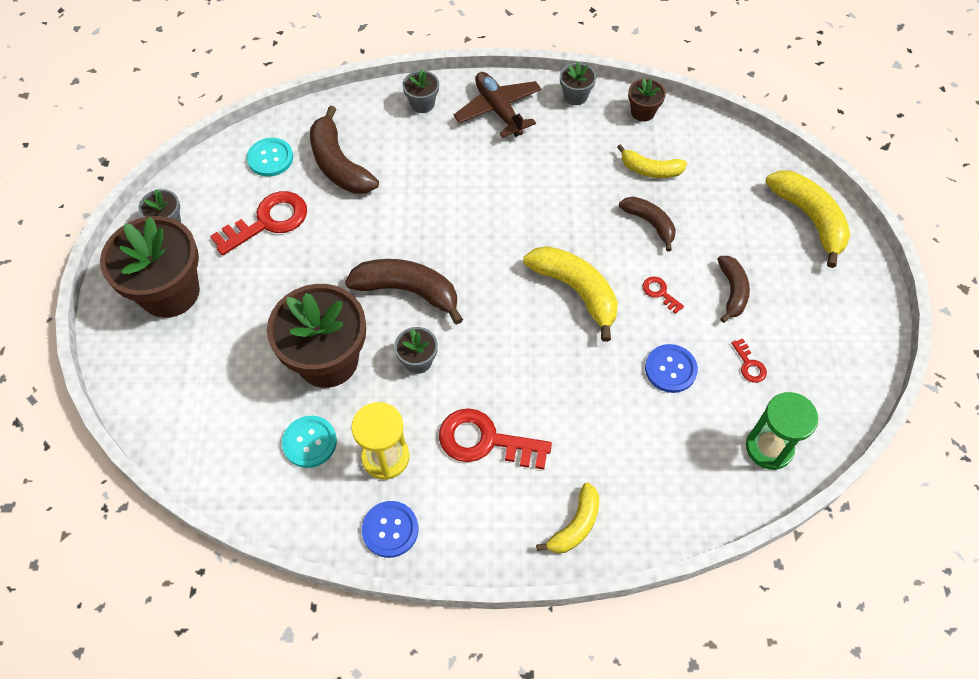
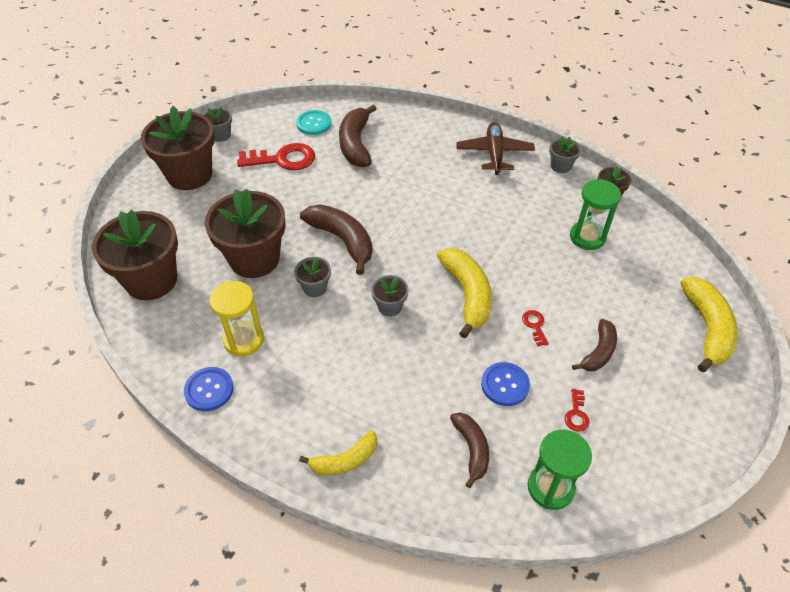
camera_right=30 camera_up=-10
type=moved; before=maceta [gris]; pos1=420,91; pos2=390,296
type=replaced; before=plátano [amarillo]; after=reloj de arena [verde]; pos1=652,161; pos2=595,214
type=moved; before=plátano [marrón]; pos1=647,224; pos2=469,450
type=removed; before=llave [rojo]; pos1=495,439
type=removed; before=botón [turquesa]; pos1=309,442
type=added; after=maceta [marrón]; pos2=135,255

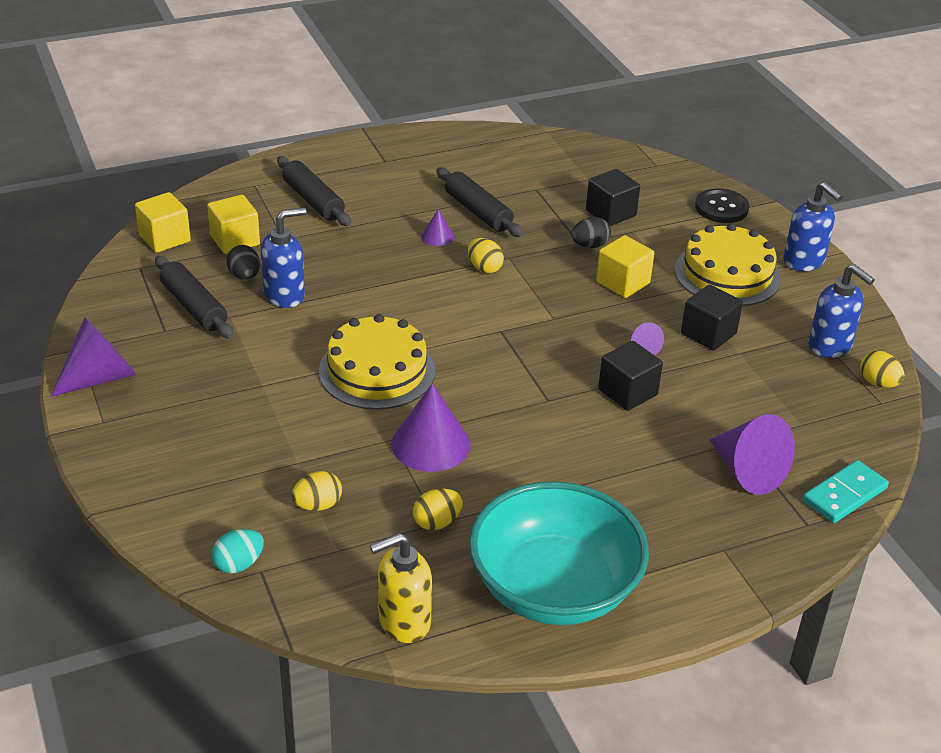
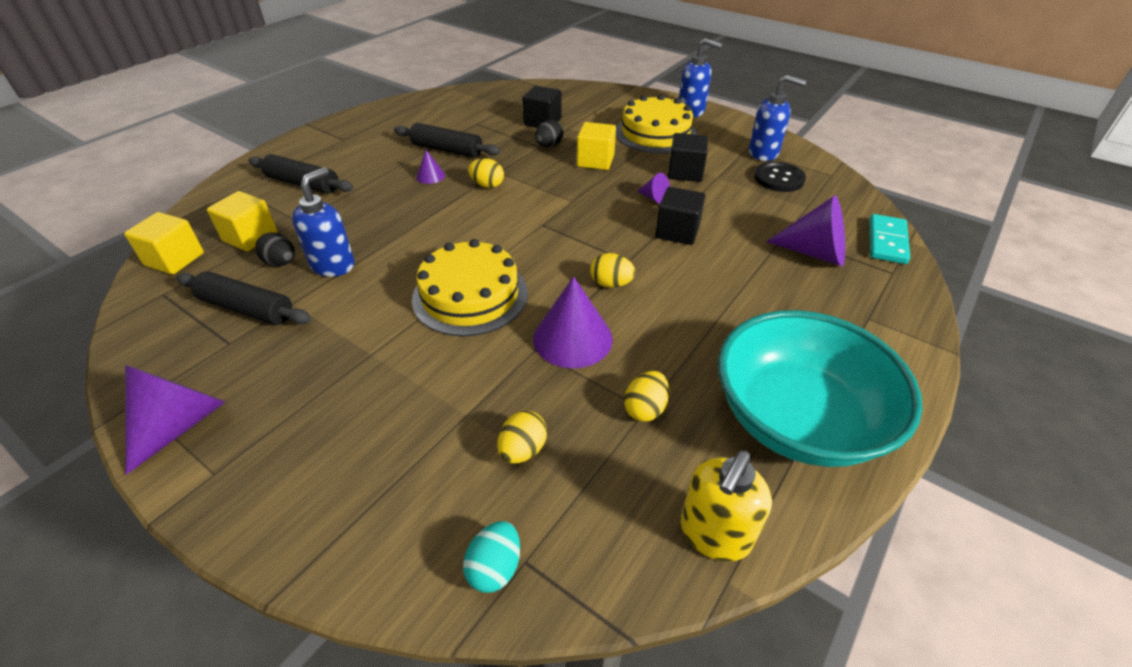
camera_right=-30 camera_up=5
type=moved; before=botón [negro]; pos1=722,205; pos2=780,177
type=moved; before=huevo [amarillo]; pos1=882,369; pos2=613,270

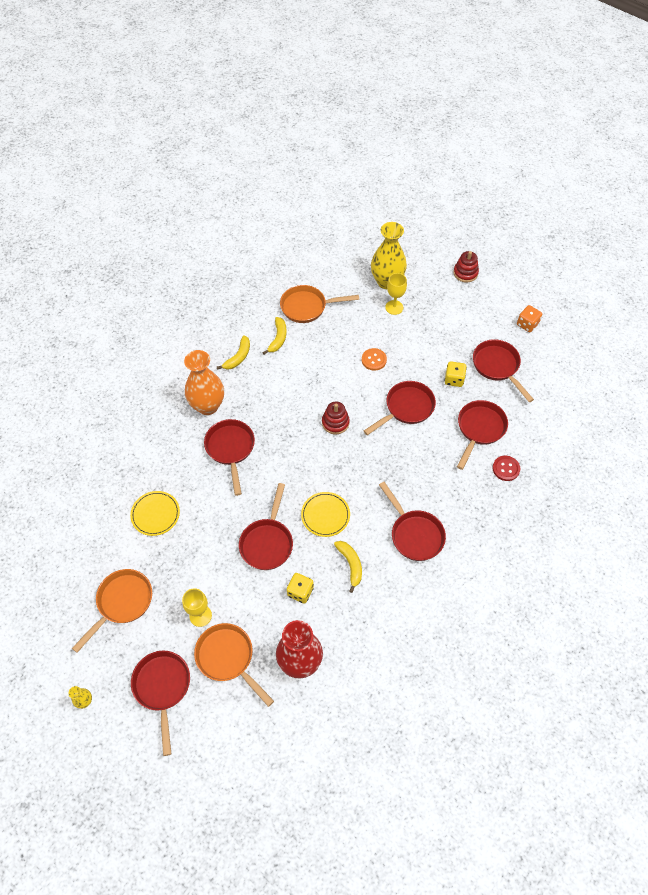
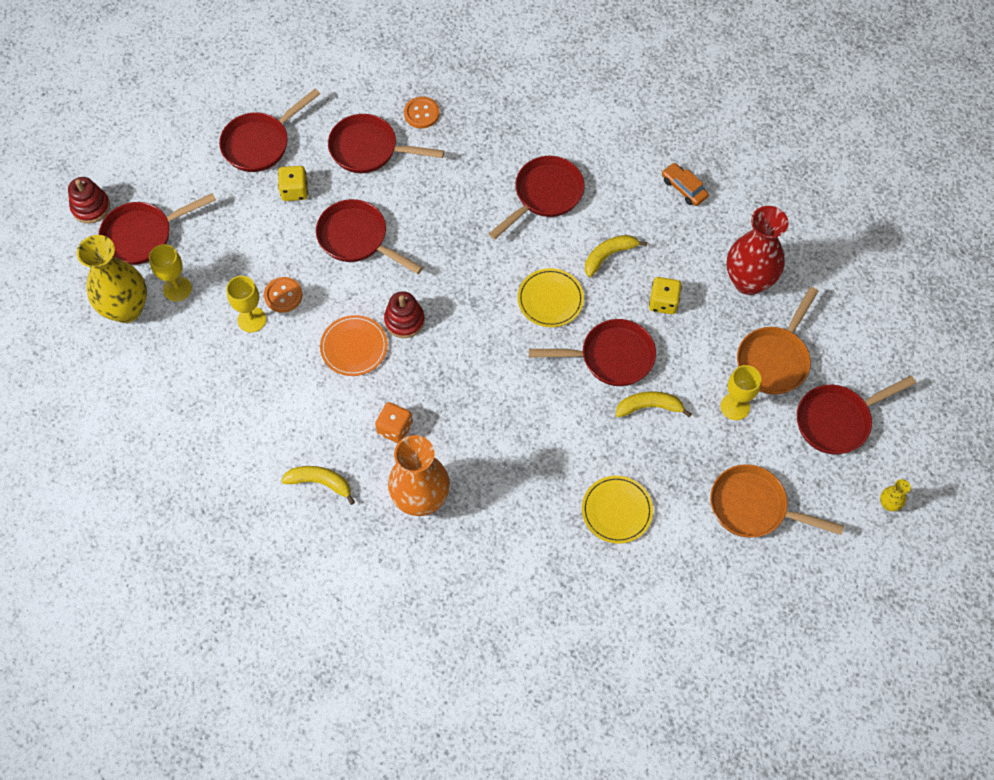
camera_right=-105 camera_up=5
type=removed; before=sartén [naranja]; pos1=319,304
type=moved; before=dado [naranja]; pos1=529,318; pos2=394,422
type=moved; before=plátano [amarillo]; pos1=274,335; pos2=653,404
type=moved; before=sartén [rojo]; pos1=229,457; pos2=157,229
type=recoloured; before=botón [rojo]; after=botón [naranja]; pos1=506,468; pos2=422,112
type=added; after=coche [naranja]; pos2=685,184
type=added; after=copa [amarillo]; pos2=246,304
type=added; after=plato [naranja]; pos2=354,345

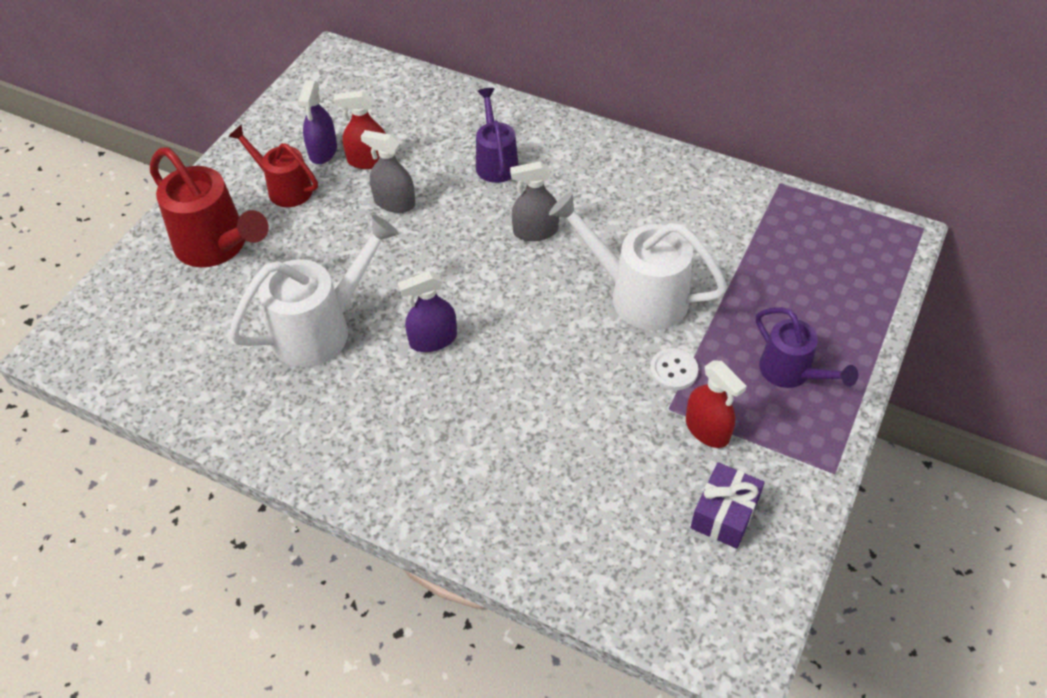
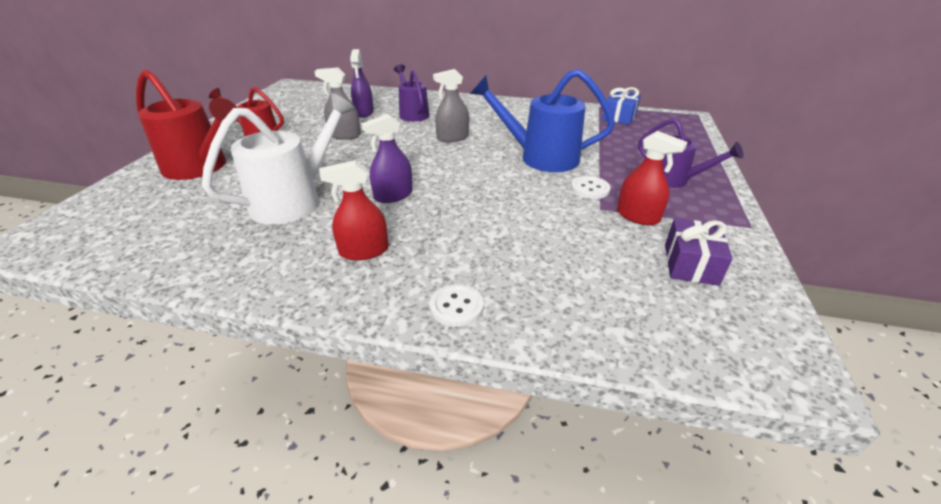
camera_right=-15 camera_up=-15
type=moved; before=pulverizador [morado]; pos1=317,122; pos2=362,83
type=moved; before=pulverizador [rojo]; pos1=360,130; pos2=353,210
type=recoloured; before=regadera [blanco]; after=regadera [azul]; pos1=638,261; pos2=542,120
type=added; after=regalo [azul]; pos2=621,106
type=added; after=botón [blanco]; pos2=457,305

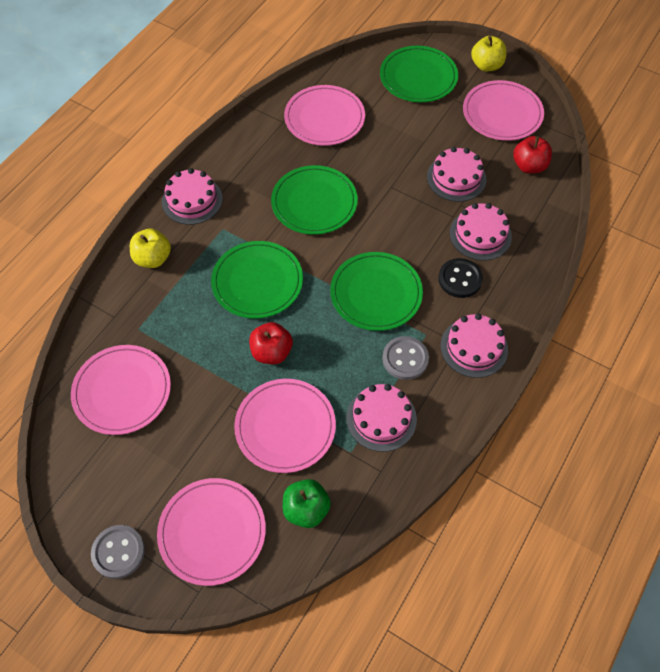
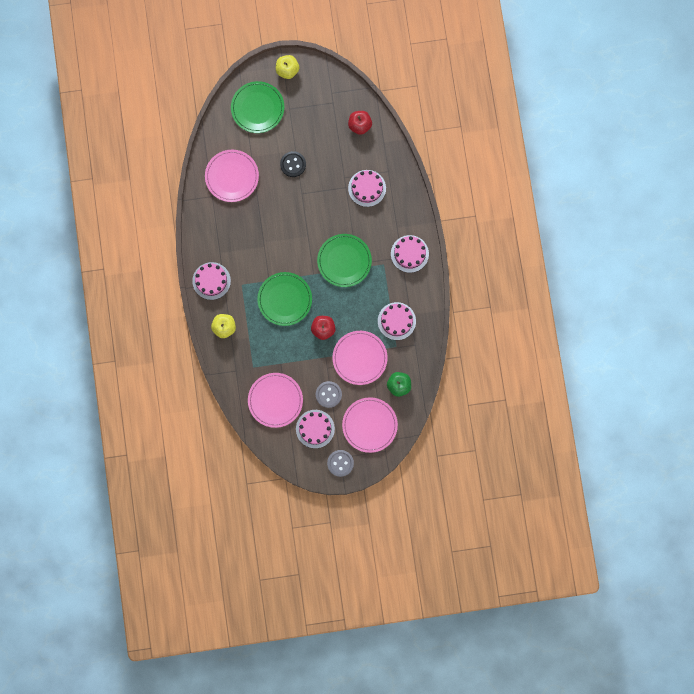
camera_right=-40 camera_up=20
type=removed; before=plato [rosa]; pos1=503,110
type=moved; before=tarta [rosa]; pos1=456,174; pos2=315,429
type=removed; before=plato [verde]; pos1=314,200
type=moved; before=botón [negro]; pos1=460,278; pos2=293,164
type=moved; before=botón [gris]; pos1=405,358; pos2=329,394

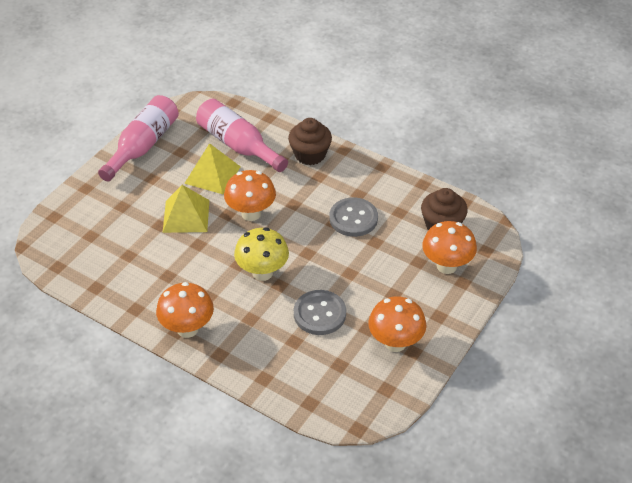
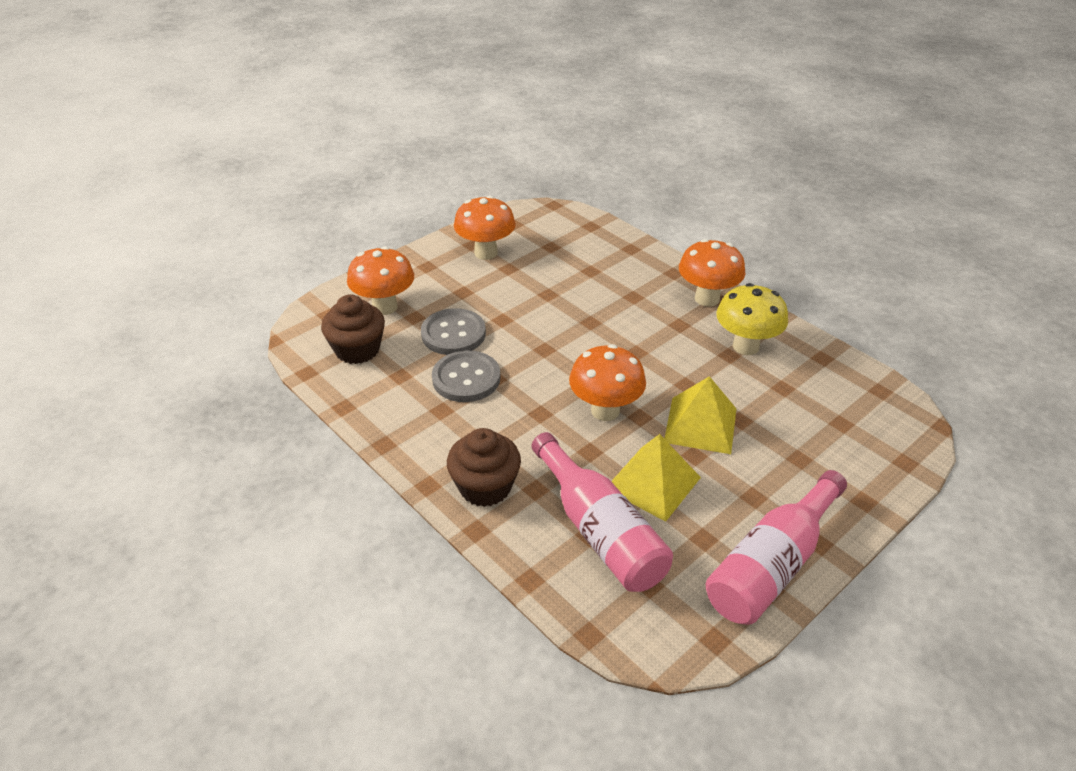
camera_right=-165 camera_up=-5
type=moved; before=seta [amarillo]; pos1=261,254; pos2=752,319
type=moved; before=botón [gris]; pos1=320,312; pos2=453,331

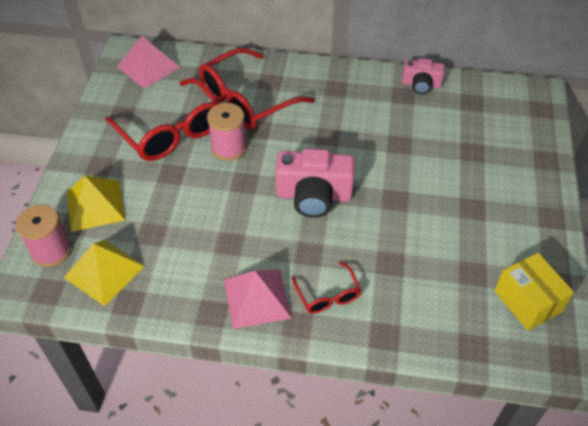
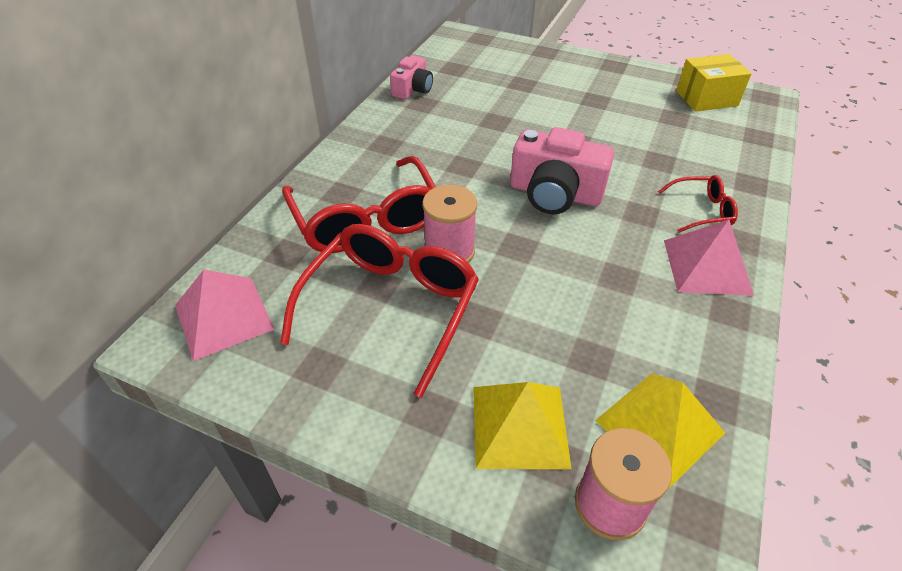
camera_right=-75 camera_up=-5
type=turned; before=gafas [rojo]; pos1=162,119; pos2=379,311; turn=-45
type=turned; before=cámara [rosa]; pos1=315,183; pos2=562,170; turn=90

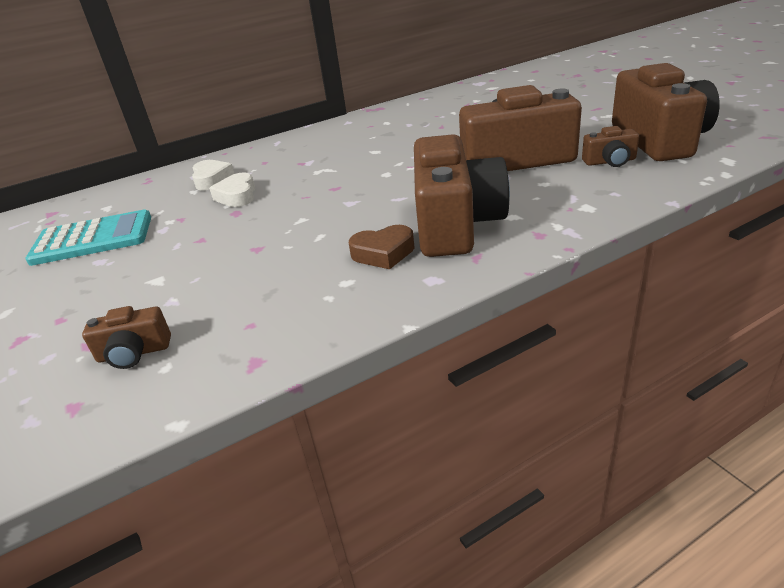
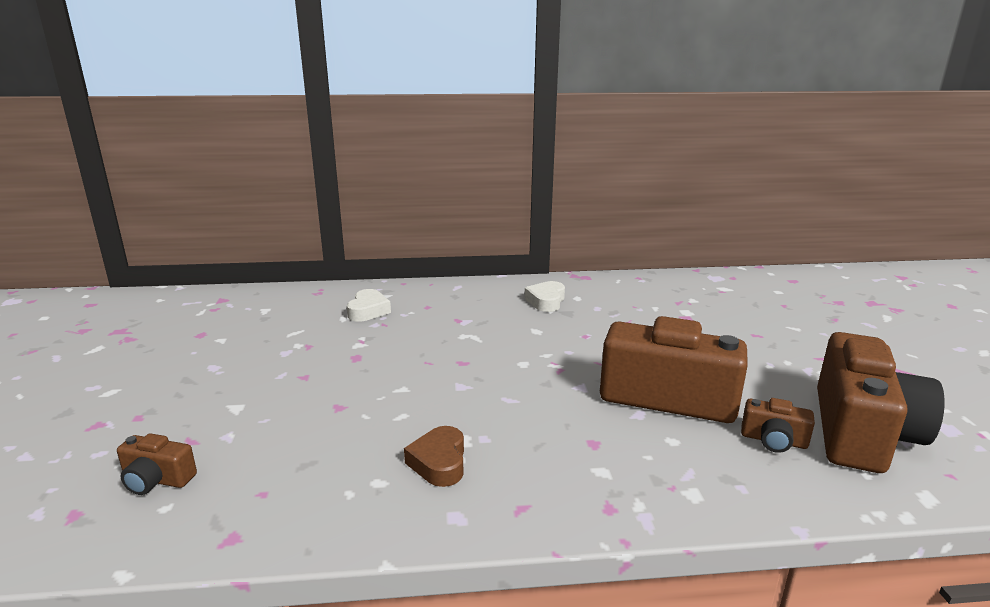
camera_right=20 camera_up=-10
type=removed; before=cámara [marrón]; pos1=462,195
type=moved; before=corazón [blanco]; pos1=232,189; pos2=545,296
type=removed; before=calculadora [turquesa]; pos1=88,237
type=turned; before=corazón [marrón]; pos1=381,247; pos2=434,456; turn=75

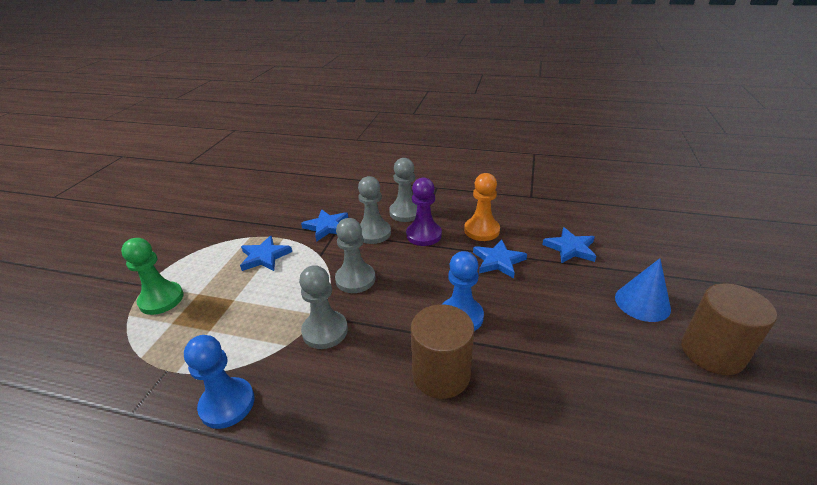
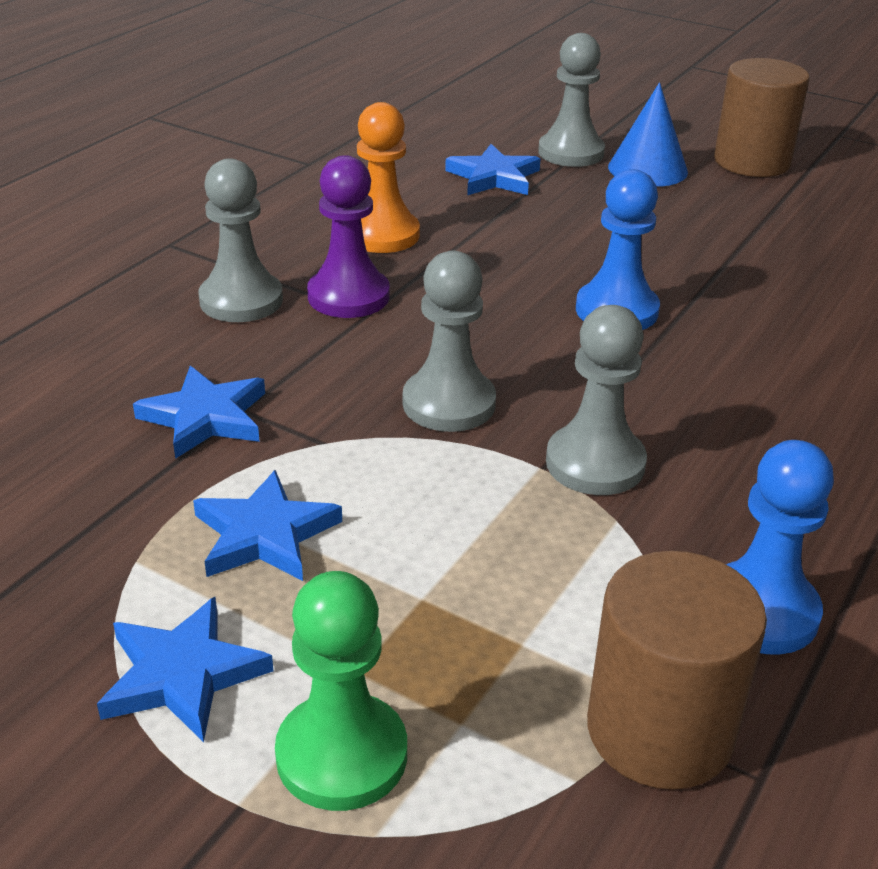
camera_right=-75 camera_up=0
type=moved; before=peón [gris]; pos1=374,210; pos2=571,100
type=moved; before=estrella [azul]; pos1=500,258; pos2=185,670
type=moved; before=cilindro [marrón]; pos1=442,351; pos2=677,670

